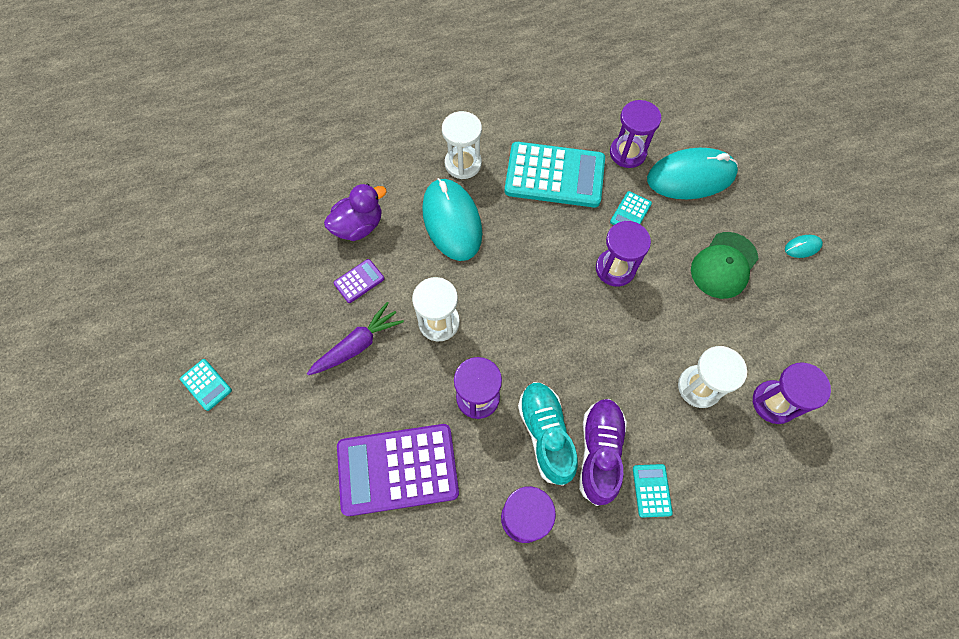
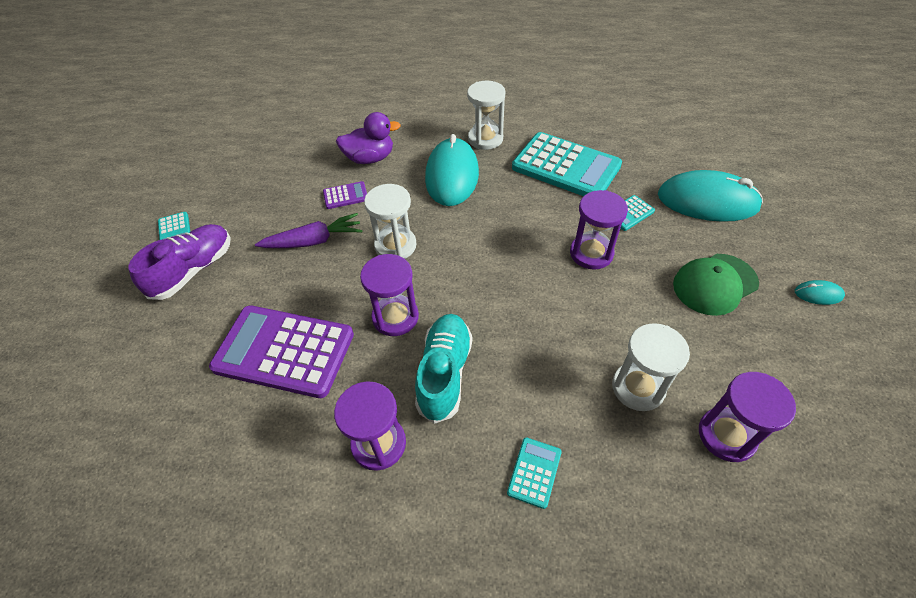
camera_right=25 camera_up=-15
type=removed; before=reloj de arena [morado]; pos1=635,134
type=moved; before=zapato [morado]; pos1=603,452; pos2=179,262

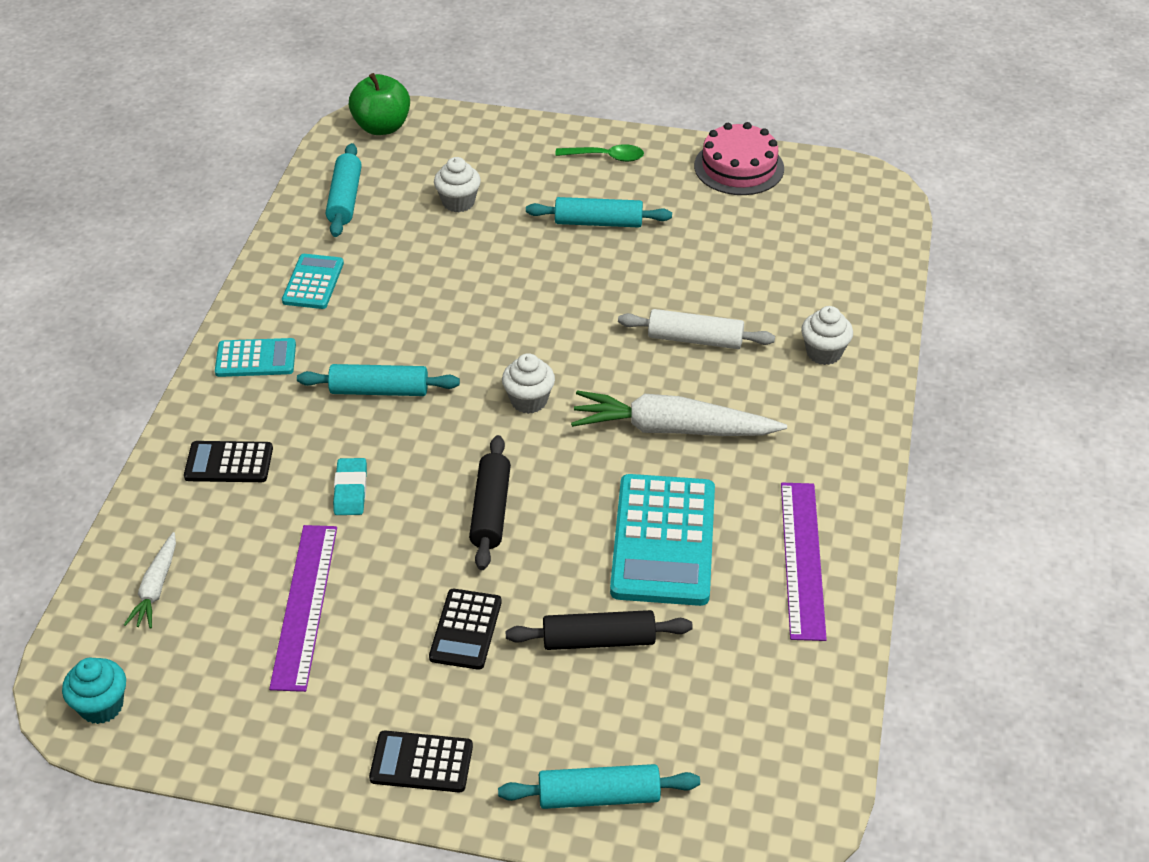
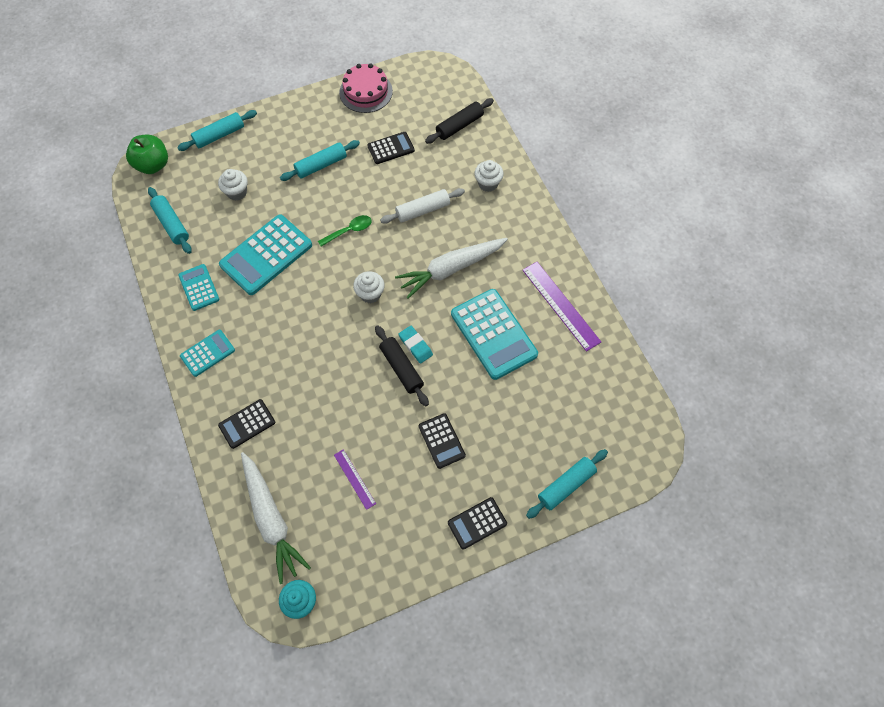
camera_right=-35 camera_up=20
type=moved; before=cuchara [verde]; pos1=599,153; pos2=345,231
type=moved; before=rodillo [turquesa]; pos1=378,380; pos2=217,130
type=moved; before=goma de borrar [turquesa]; pos1=350,486; pos2=416,345
type=resized; before=regla [morado]; pos1=303,608; pos2=355,479; scale=0.55
type=resized; before=zanahoria [blanco]; pos1=150,580; pos2=276,518; scale=1.92
type=moved; before=rodillo [negro]; pos1=599,630; pos2=459,121
type=added; after=calculadora [negro]; pos2=391,148
type=added; after=calculadora [turquesa]; pos2=265,254

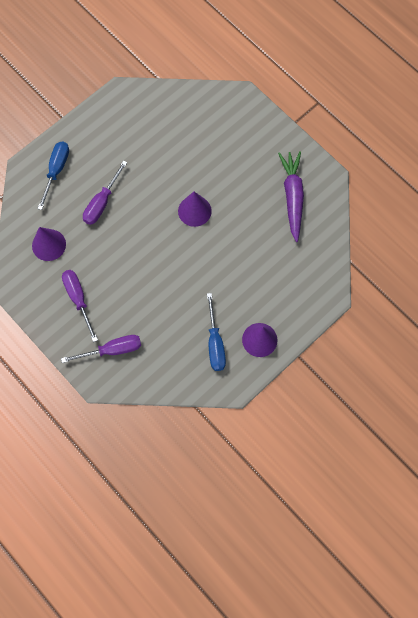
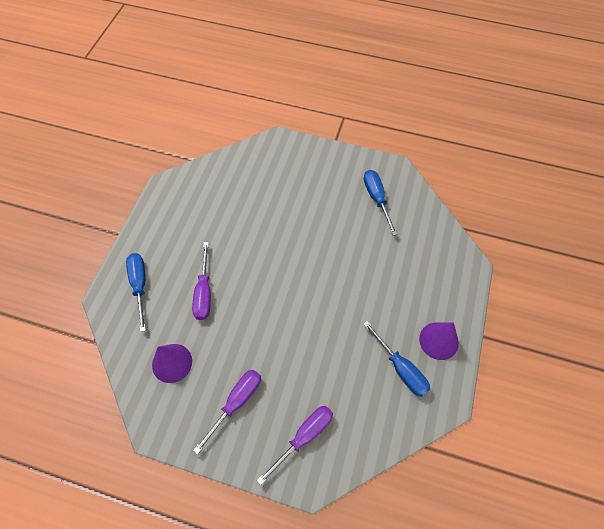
camera_right=-30 camera_up=-10
type=replaced; before=zanahoria [morado]; after=destornillador [azul]; pos1=291,196; pos2=380,203
type=removed; before=cono [morado]; pos1=195,209
type=turned; before=destornillador [morado]; pos1=80,306; pos2=227,412; turn=90

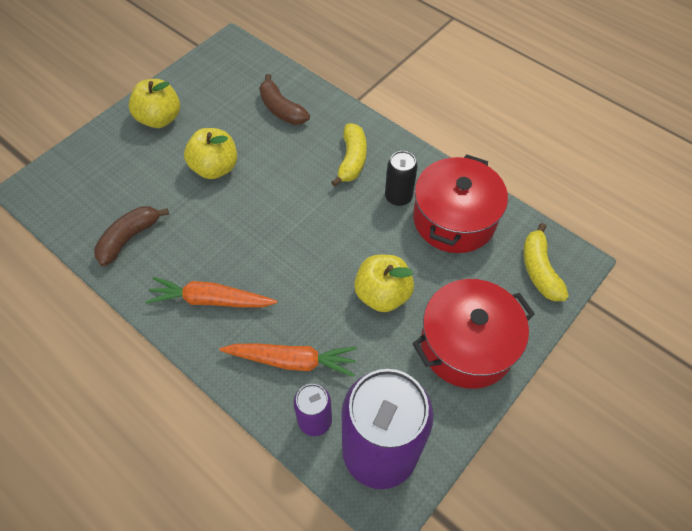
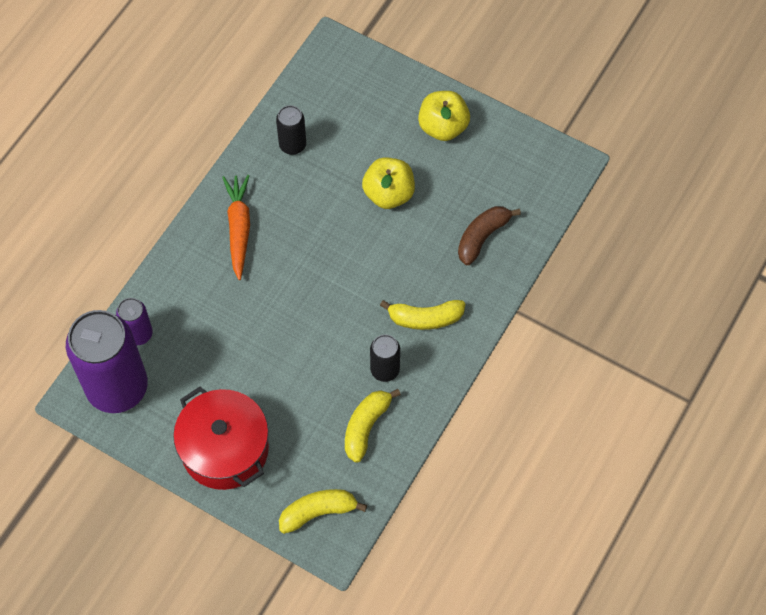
camera_right=80 camera_up=5
type=replaced; before=olla [rojo]; after=plátano [amarillo]; pos1=460,203; pos2=373,426
type=replaced; before=plátano [marrón]; after=lata [negro]; pos1=131,236; pos2=291,130
type=removed; before=manzana [amarillo]; pos1=384,283
type=removed; before=zanahoria [naranja]; pos1=288,360

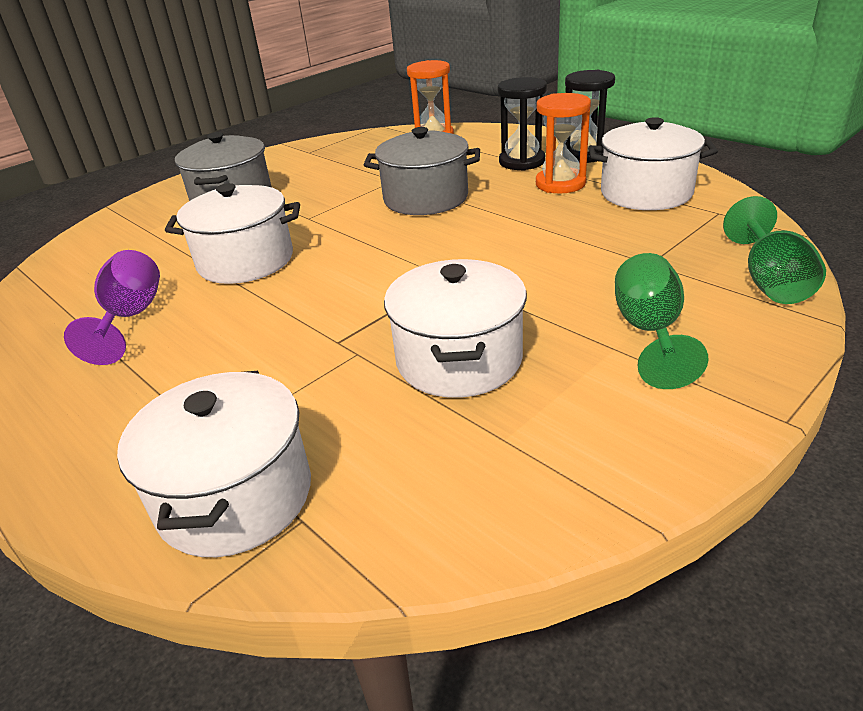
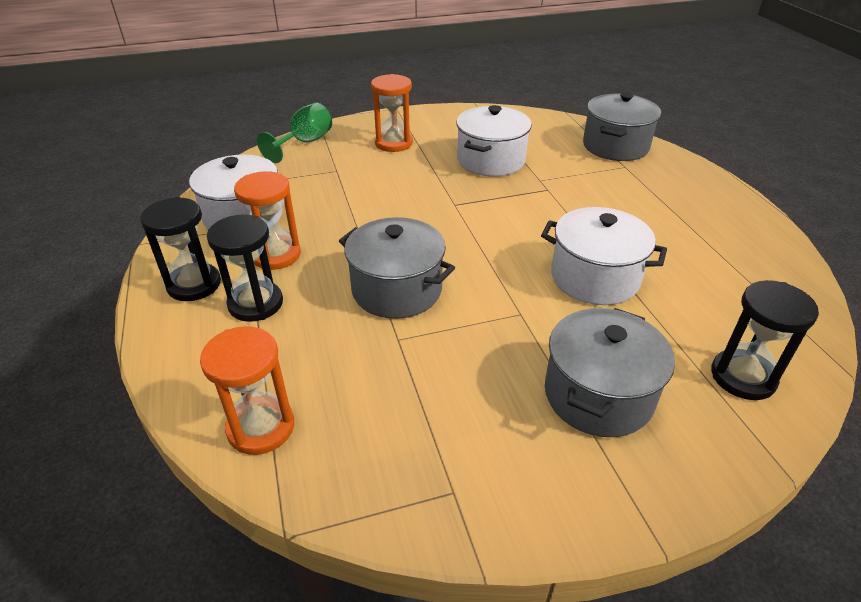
camera_right=-155 camera_up=5
type=removed; before=copa [morado]; pos1=112,307
type=replaced; before=copa [verde]; after=reloj de arena [naranja]; pos1=662,321; pos2=392,113
type=recoloured; before=olla [blanco]; after=olla [gris]; pos1=214,464; pos2=622,126
type=added; after=reloj de arena [negro]; pos2=765,340

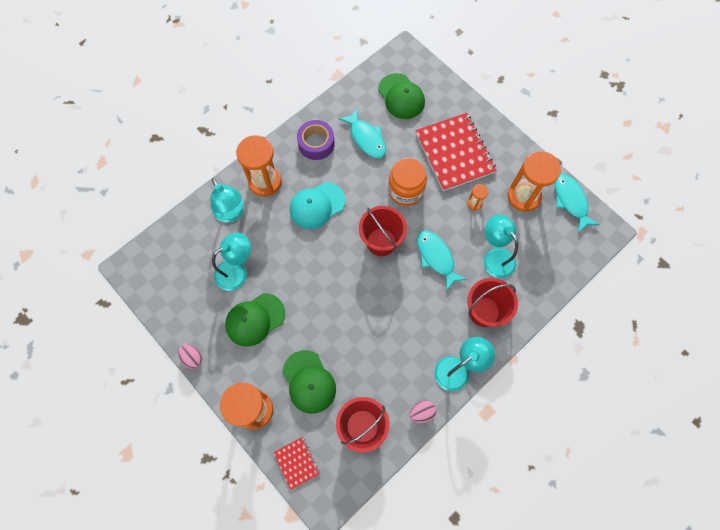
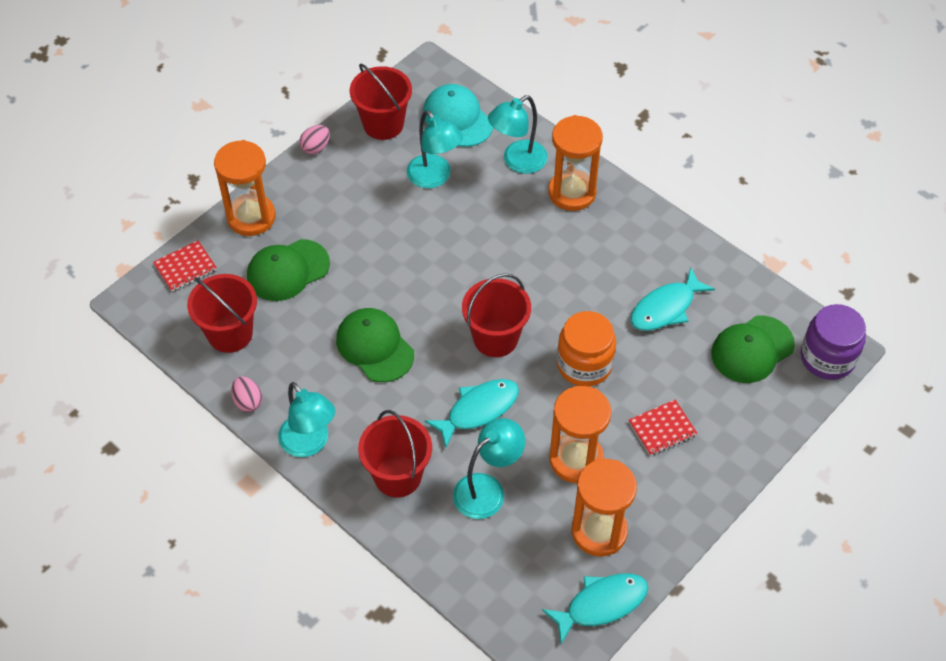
camera_right=85 camera_up=-15
type=resized; before=cuaderno [rojo]; pos1=456,152; pos2=663,428; scale=0.47
type=removed; before=cinta adhesiva [morado]; pos1=316,140
type=moved; before=gorra [turquesa]; pos1=318,205; pos2=458,115
type=resized; before=reloj de arena [naranja]; pos1=478,197; pos2=580,434; scale=2.18
type=moved; before=gorra [verde]; pos1=255,320; pos2=375,345
type=added; after=balde [rojo]; pos2=381,102
type=added; after=tarro [morado]; pos2=833,342

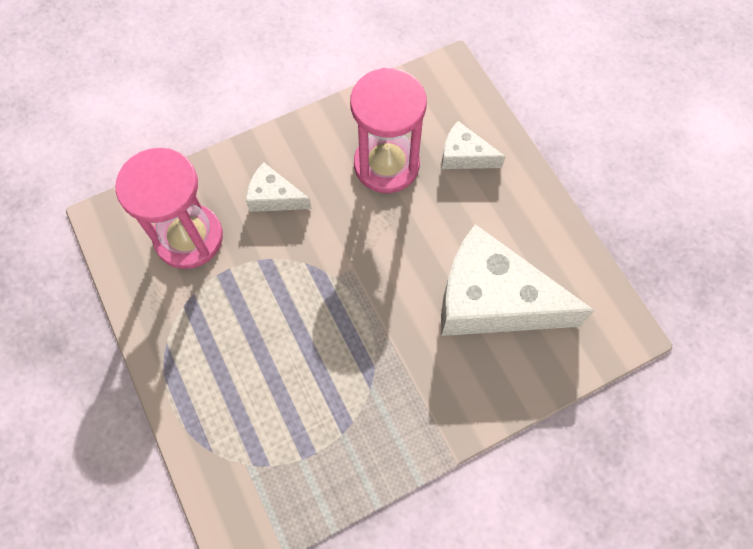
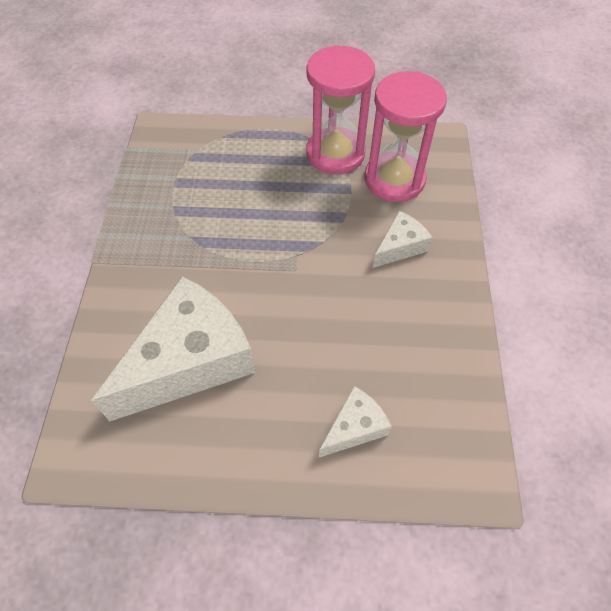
camera_right=120 camera_up=-10
type=moved; before=reloj de arena [rosa]; pos1=388,130; pos2=340,109

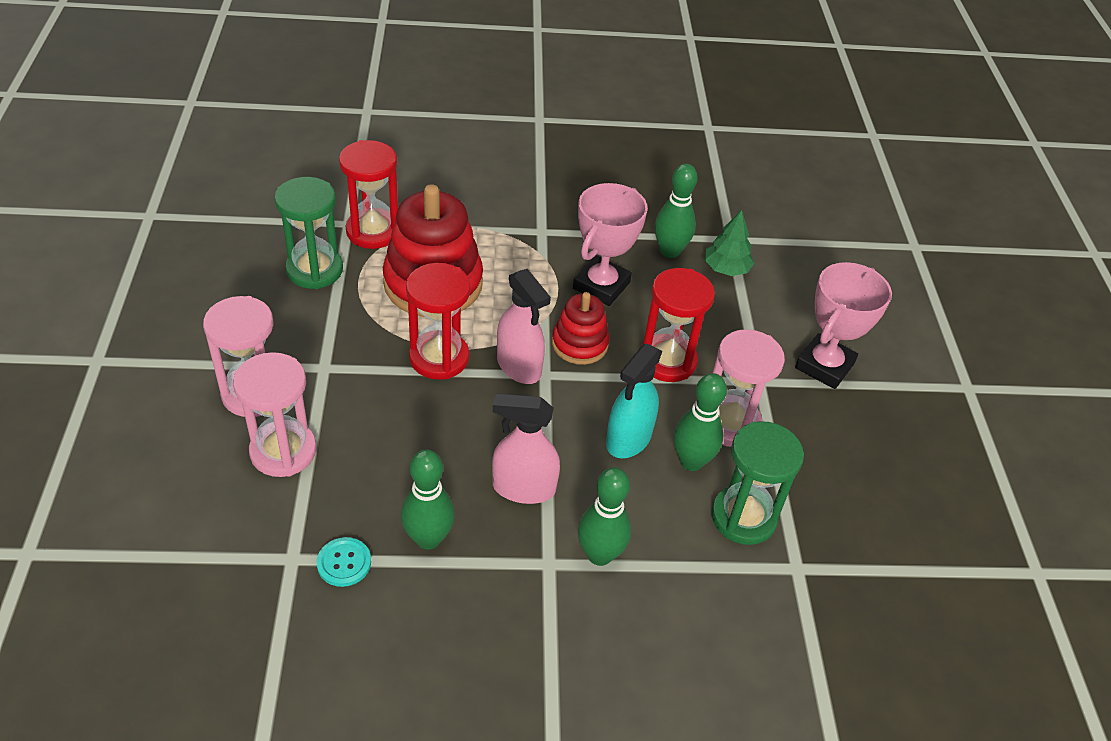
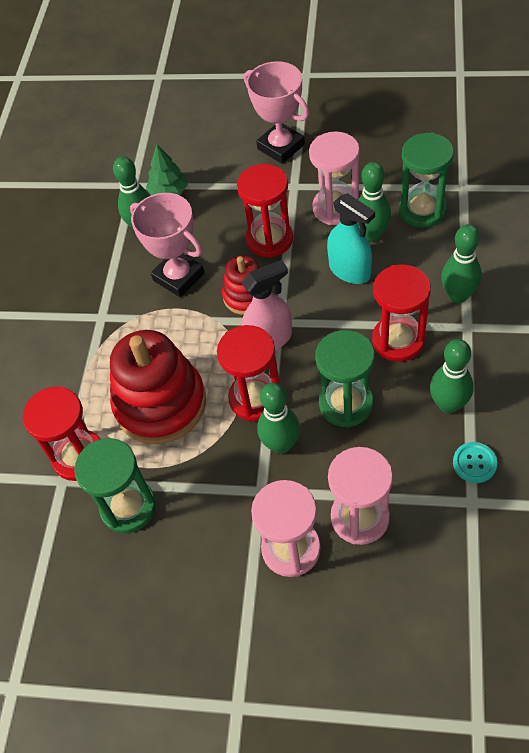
camera_right=-70 camera_up=10
type=replaced; before=pulverizador [rosa]; after=reloj de arena [rojo]; pos1=526,449; pos2=401,313
type=added; after=reloj de arena [verde]; pos2=345,379
type=added; after=bolo [verde]; pos2=278,418

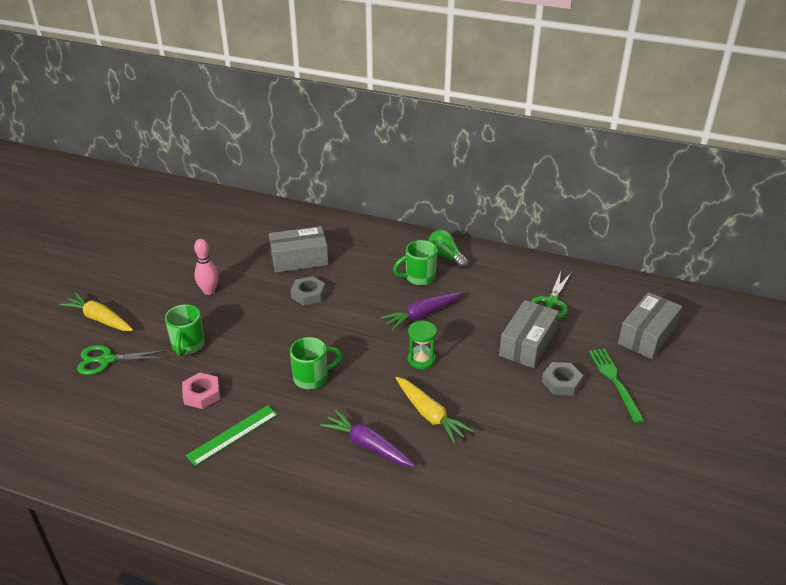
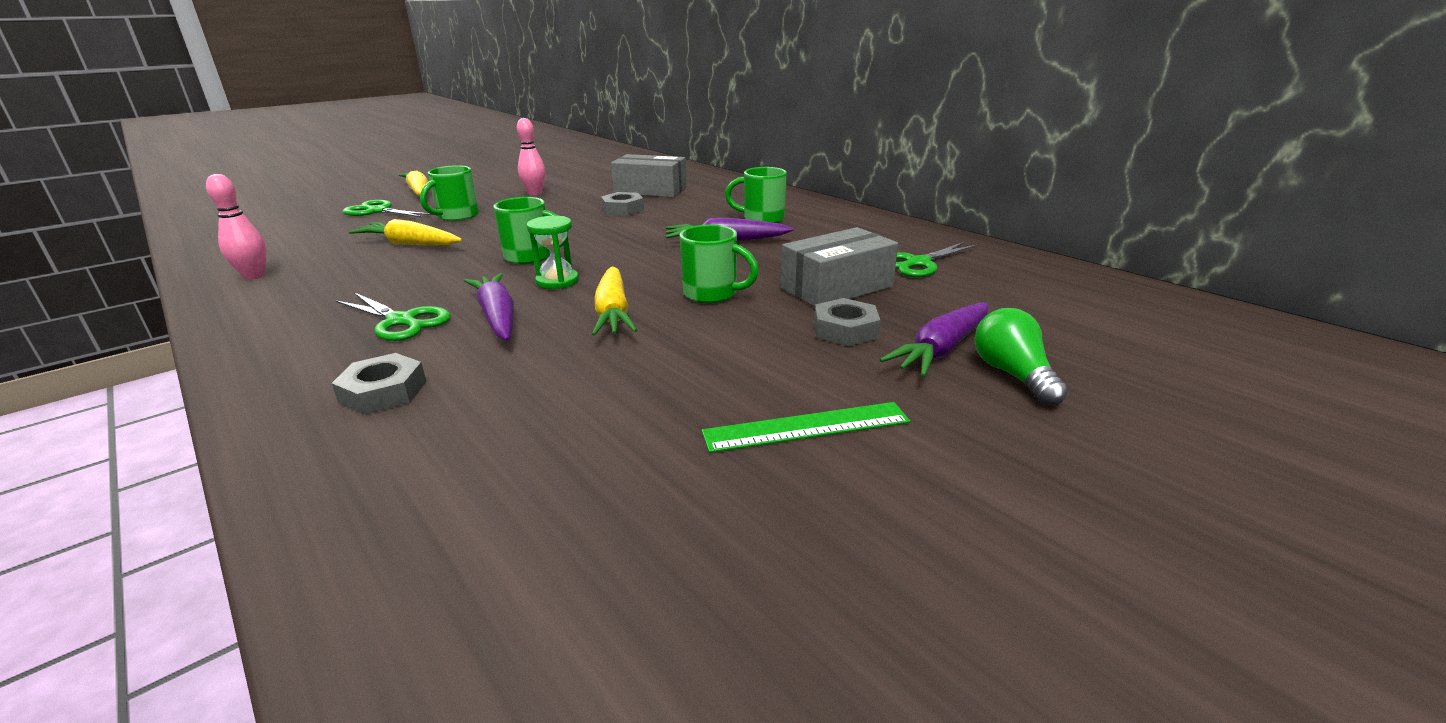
camera_right=30 camera_up=-10
type=moved; before=bombilla [verde]; pos1=448,249; pos2=1021,357
type=removed; before=caja [gris]; pos1=650,325
type=moved; before=reloj de arena [verde]; pos1=422,344; pos2=552,252
type=replaced; before=tenedor [verde]; after=zanahoria [morado]; pos1=617,385; pos2=933,340
type=replaced; before=tuerca [rosa]; after=zanahoria [amarillo]; pos1=201,390; pos2=405,232
type=moved; before=regla [verde]; pos1=232,435; pos2=806,427
type=added; after=bolo [rosa]; pos2=236,227
type=added; after=taza [verde]; pos2=719,263
type=added; after=tijeras [verde]; pos2=393,316
type=added; after=tuerca [gris]; pos2=379,384

